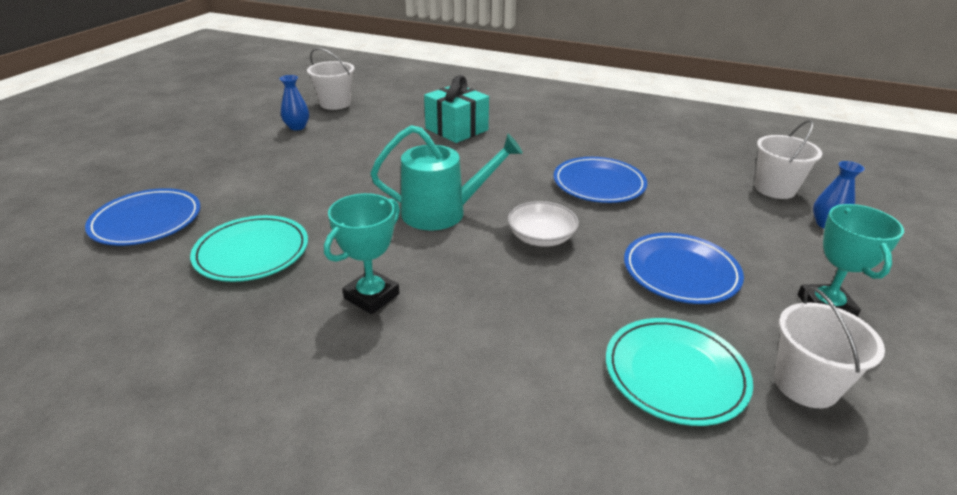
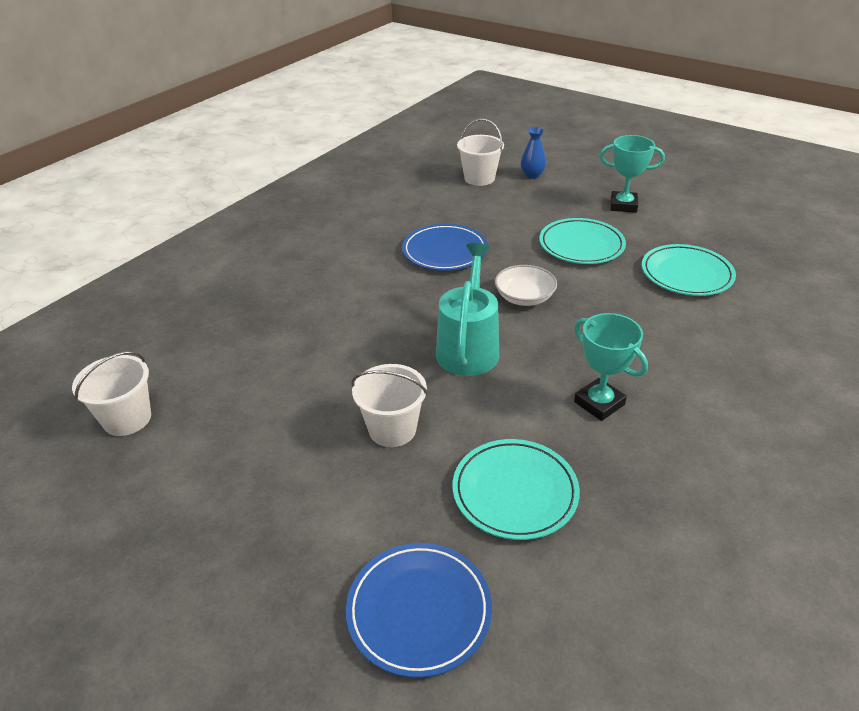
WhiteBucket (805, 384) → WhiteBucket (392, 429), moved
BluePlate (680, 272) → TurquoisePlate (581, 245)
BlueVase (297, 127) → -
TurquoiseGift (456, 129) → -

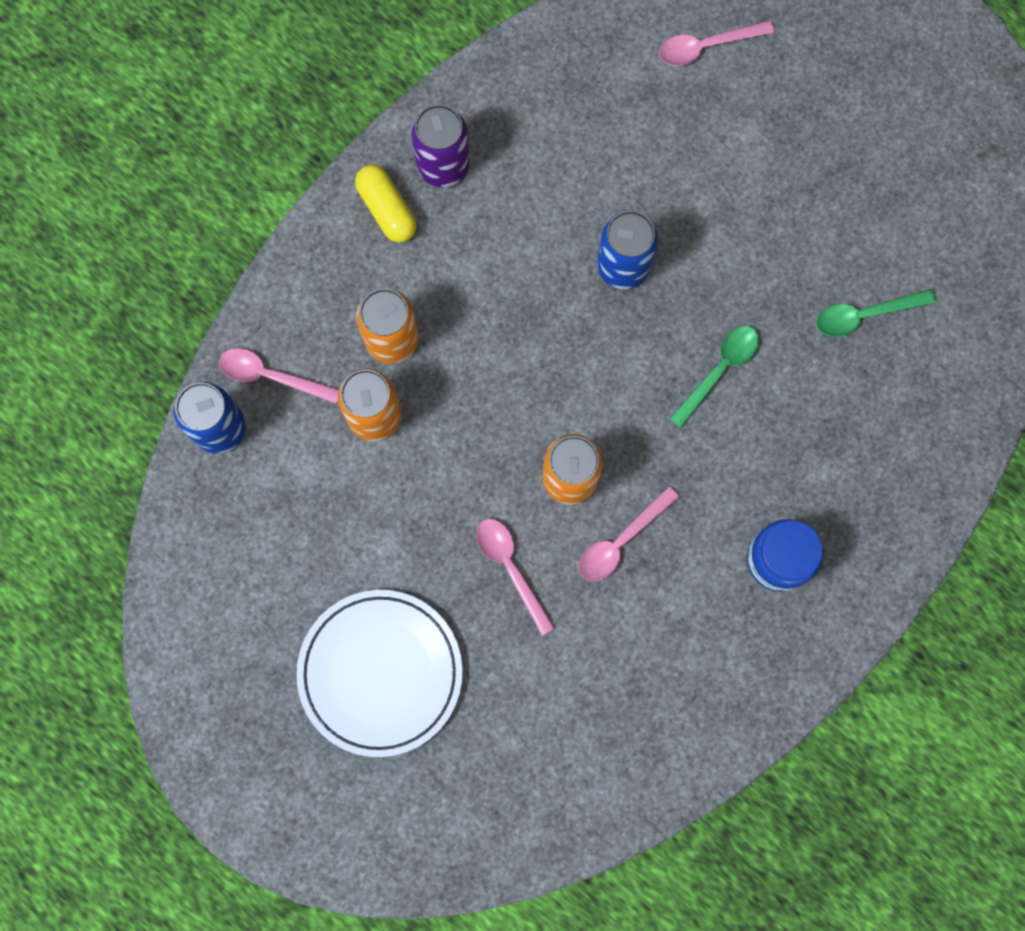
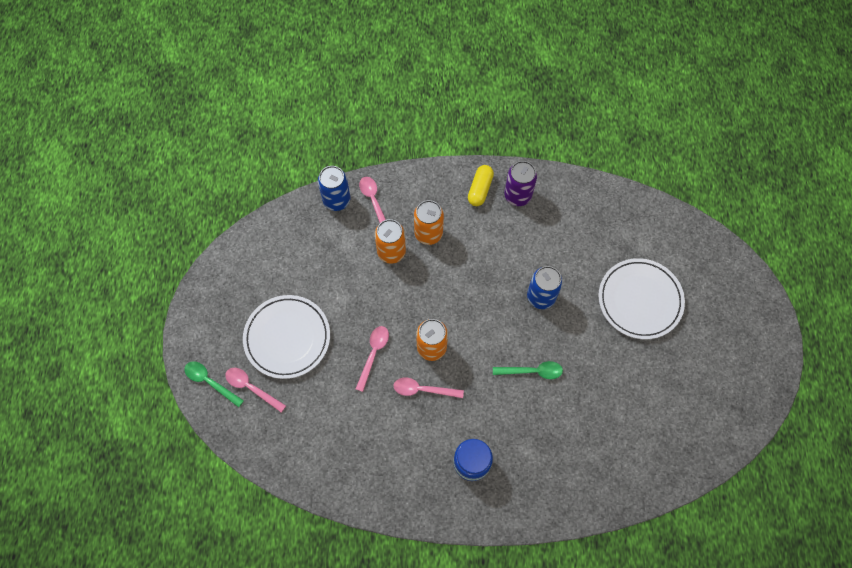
GreenSpoon (865, 315) → GreenSpoon (210, 382), moved
PinkSpoon (706, 46) → PinkSpoon (251, 388), moved
- → WhitePlate (640, 300)

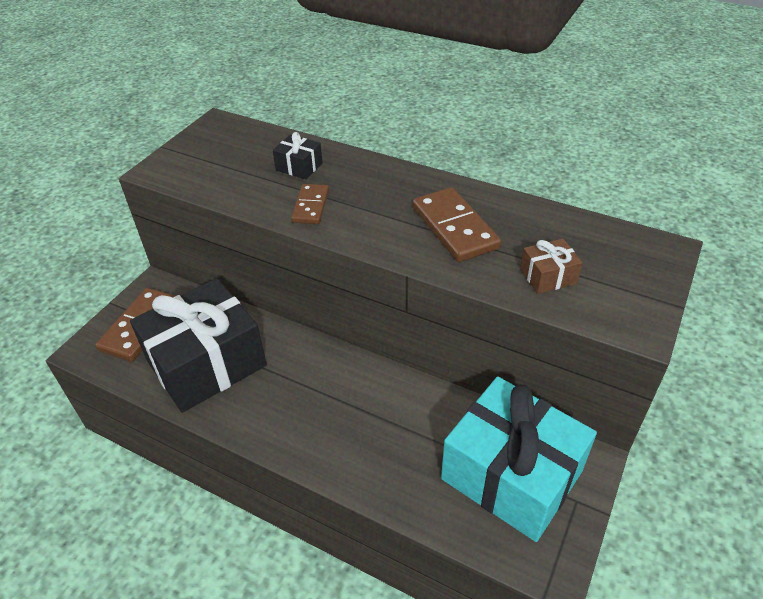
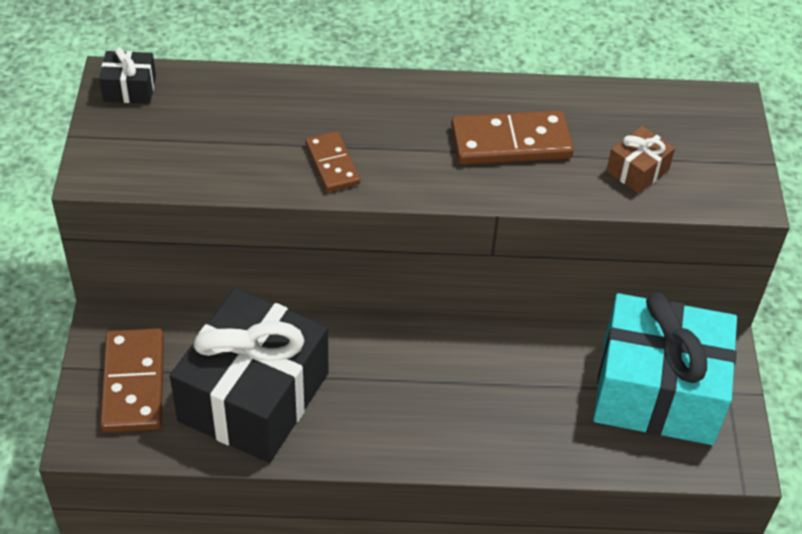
BlackGift (299, 166) → BlackGift (130, 88), moved
BrownDomino (455, 227) → BrownDomino (511, 142), 45 degrees counterclockwise

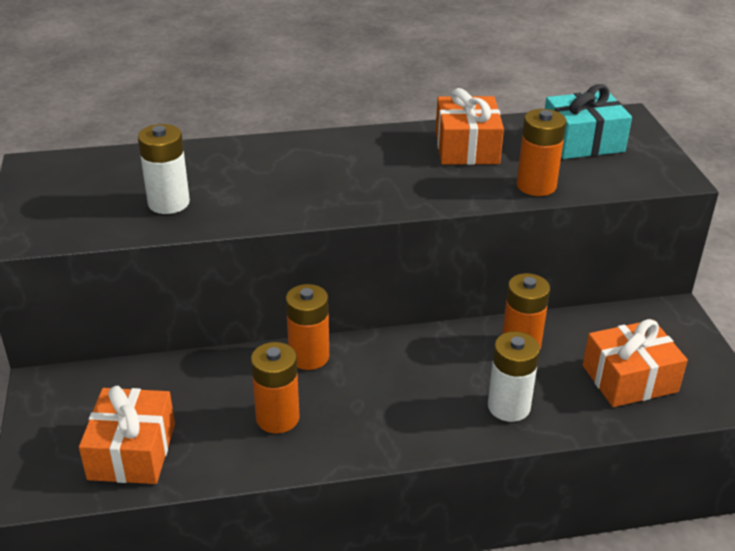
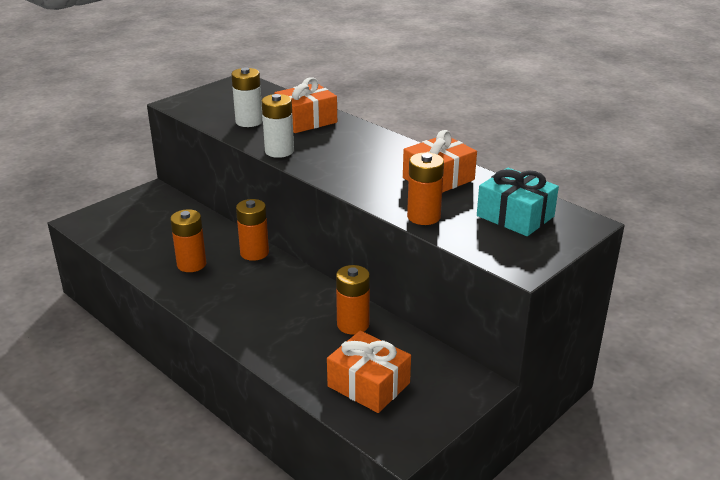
WhiteBattery (509, 406) → WhiteBattery (279, 151), moved
OrangeGift (132, 451) → OrangeGift (306, 120), moved

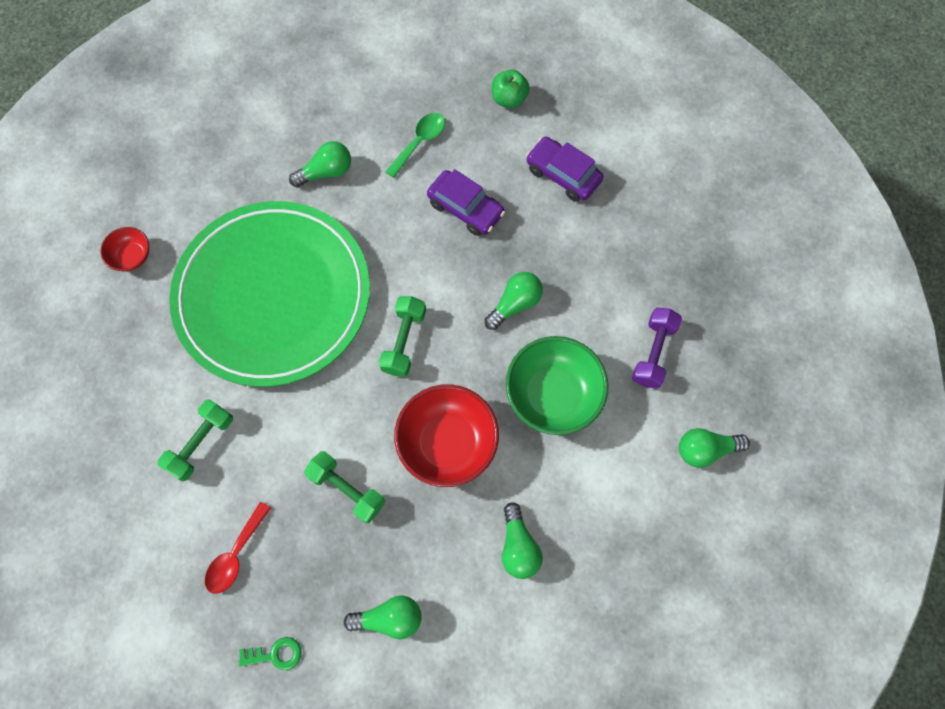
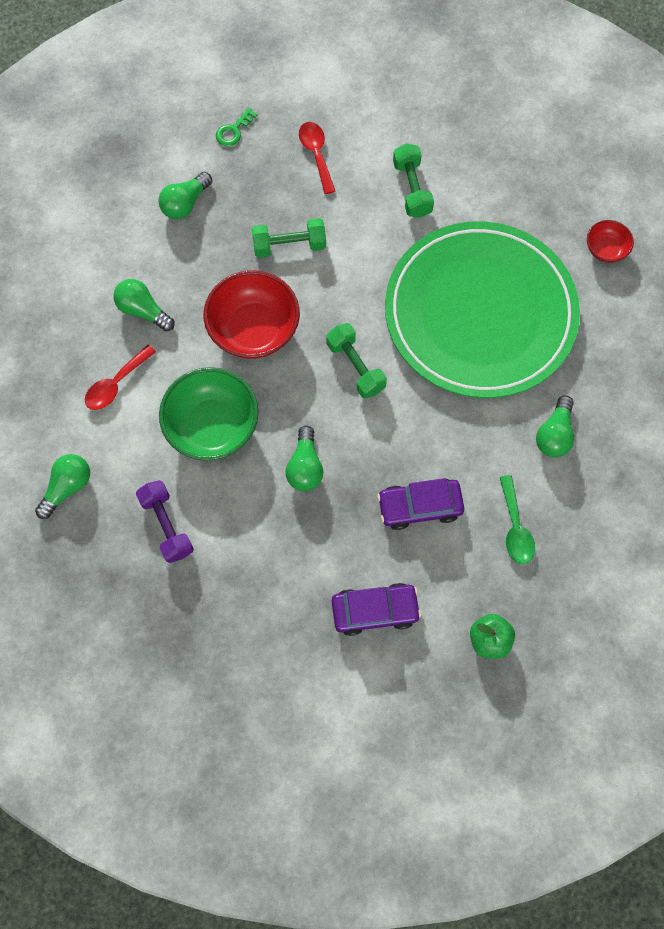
- → RedSpoon (116, 383)

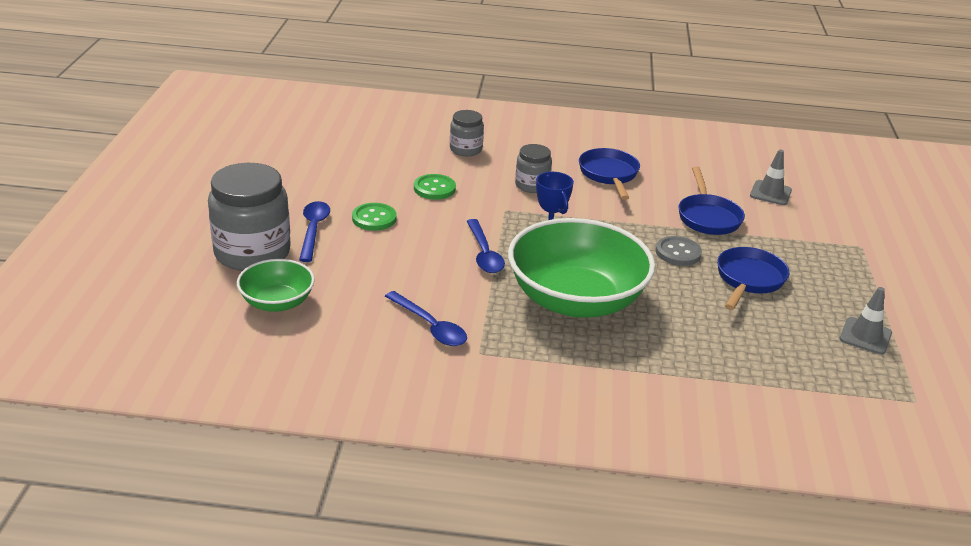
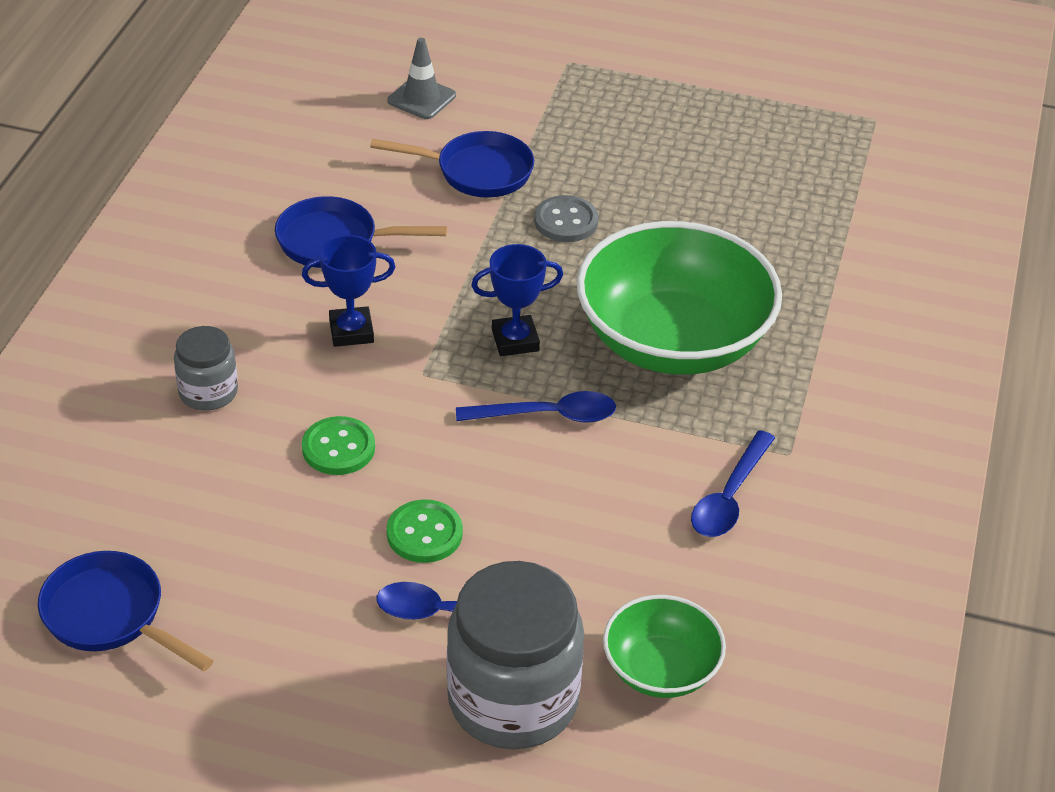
BluePan (748, 280) → BluePan (110, 616), moved
GreyJar (532, 185) → BlueTrophy (351, 331)
BlueSpoon (430, 326) → BlueSpoon (729, 497), 150 degrees clockwise
GreyTrafficCone (865, 336) → -

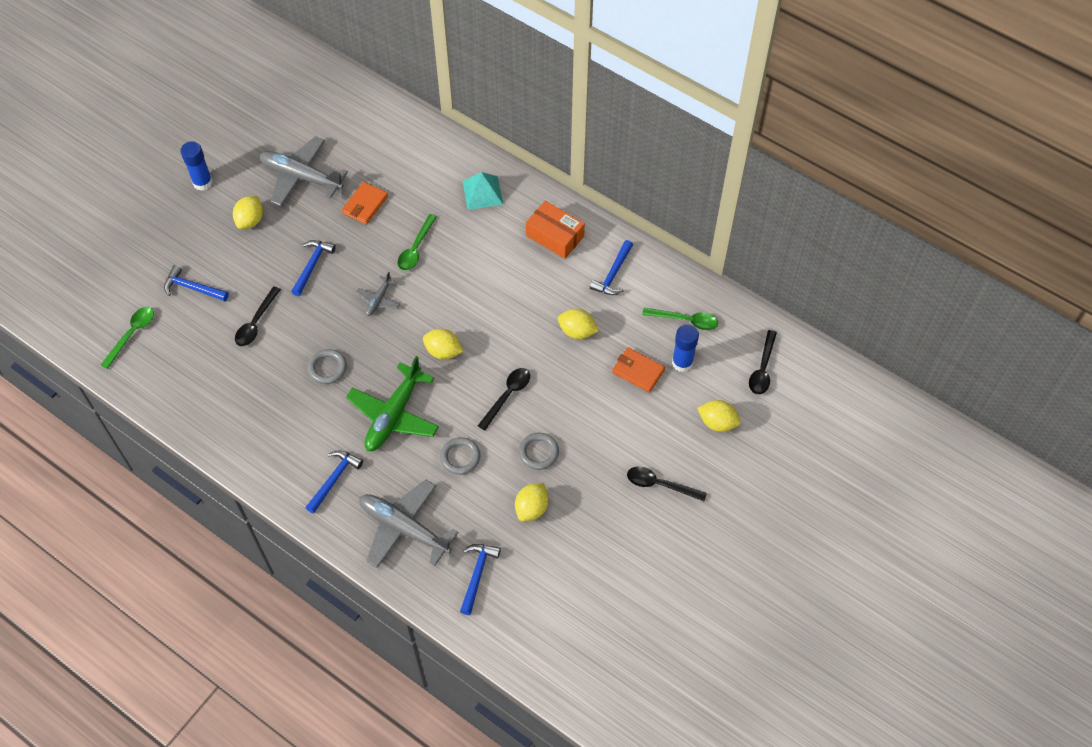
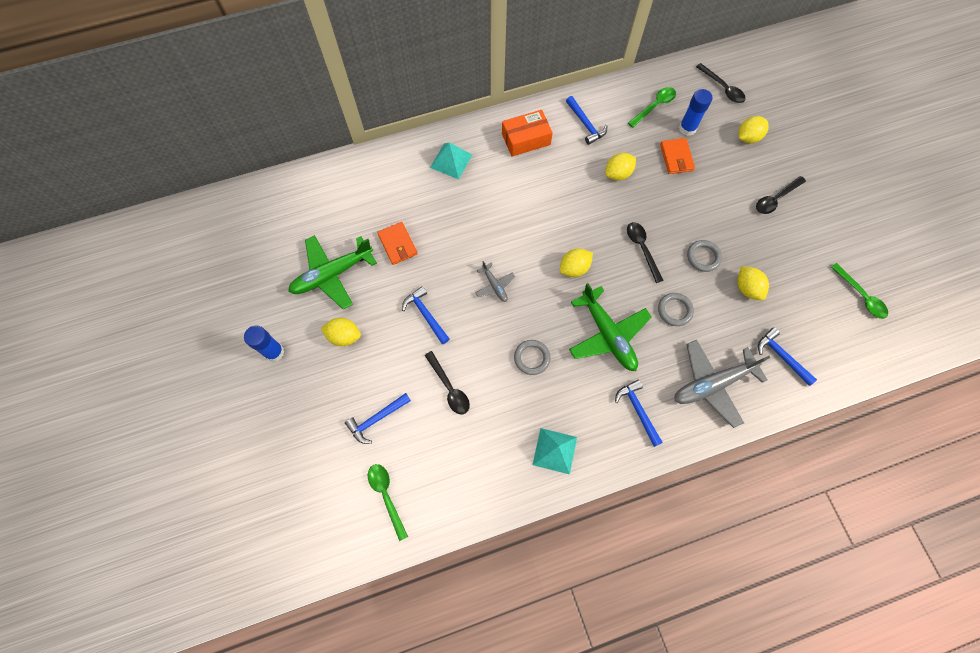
GreyPlane (301, 177) → GreenPlane (332, 274)
YellowLemon (250, 220) → YellowLemon (344, 336), 45 degrees counterclockwise
- → TurquoisePyramid (555, 450)
OrangeWallet (638, 371) → OrangeWallet (676, 157), 75 degrees counterclockwise
GreenSpoon (416, 248) → GreenSpoon (860, 296), moved

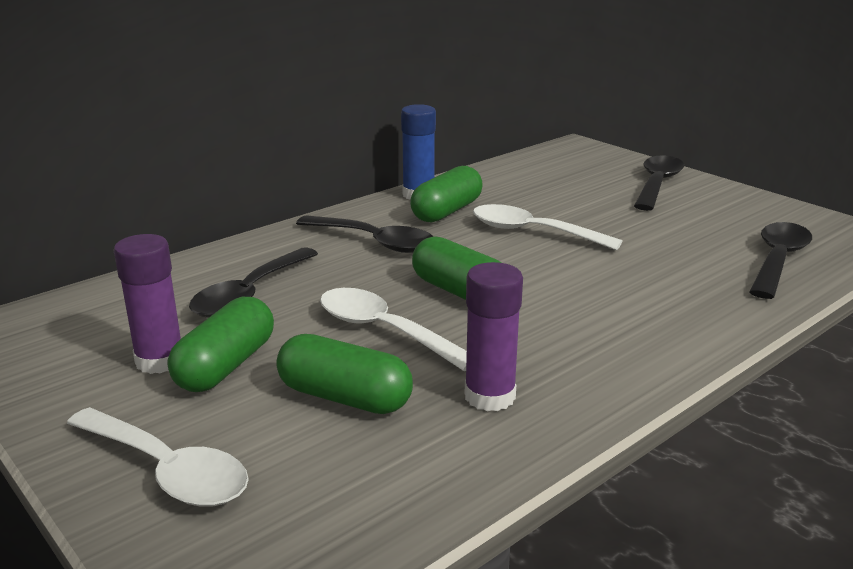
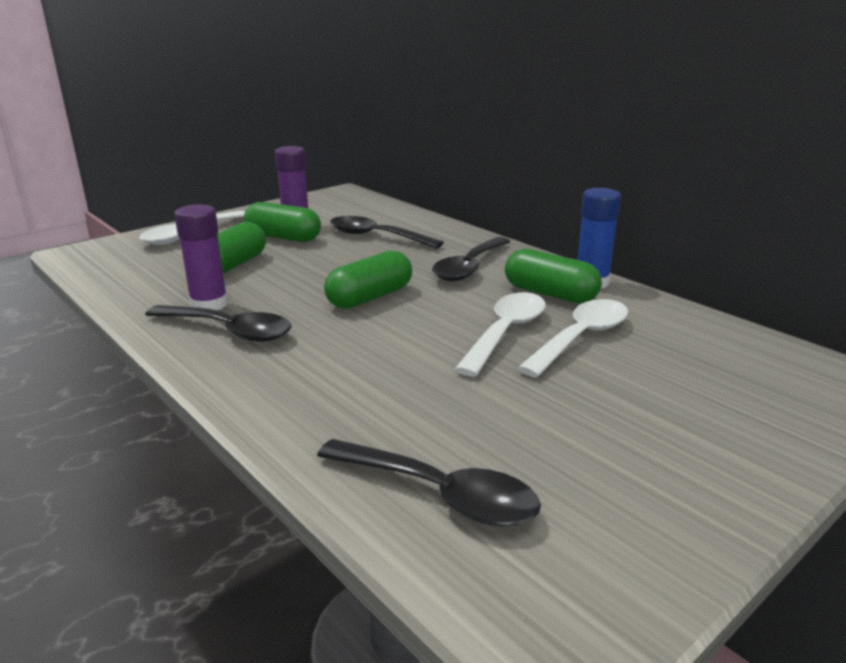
BlackSpoon (657, 184) → BlackSpoon (229, 330), moved
WhiteSpoon (384, 331) → WhiteSpoon (580, 338), moved

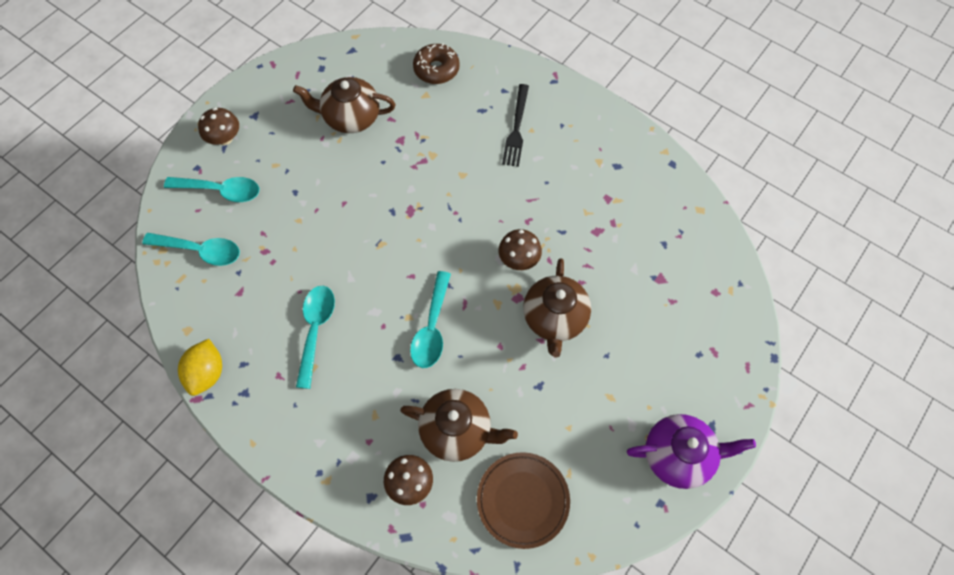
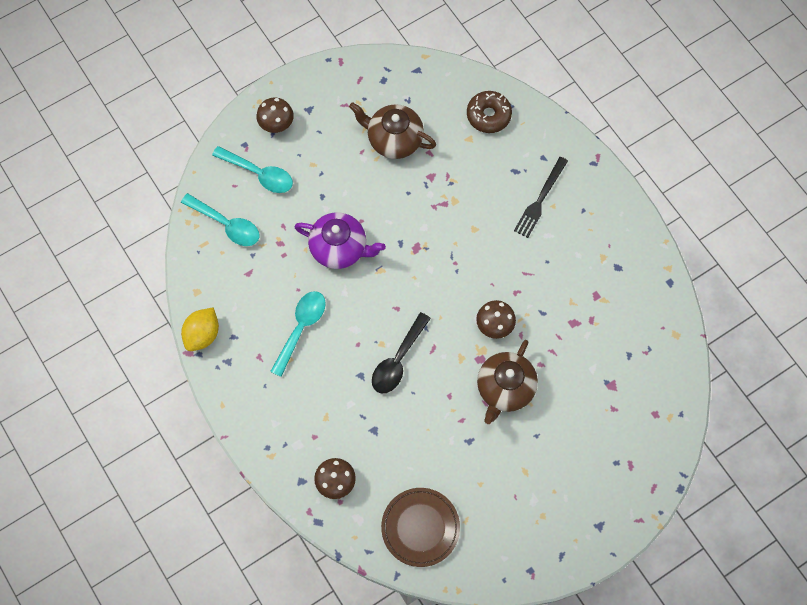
PurpleTeapot (678, 455) → PurpleTeapot (340, 248), moved
TurquoiseSpoon (432, 328) → BlackSpoon (398, 360)
BrownTeapot (457, 430) → -

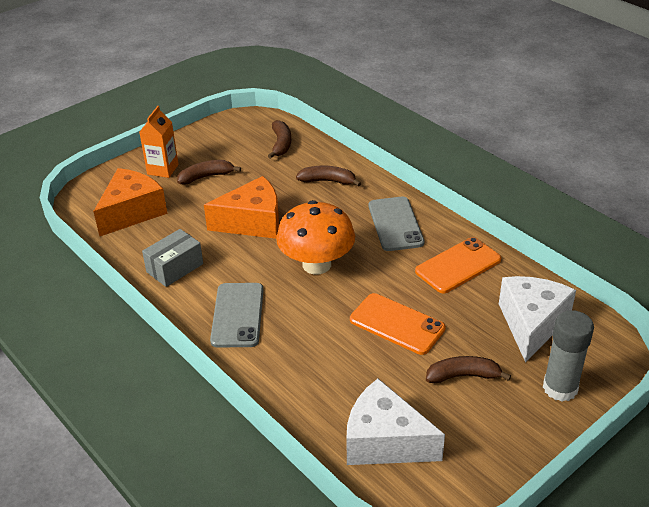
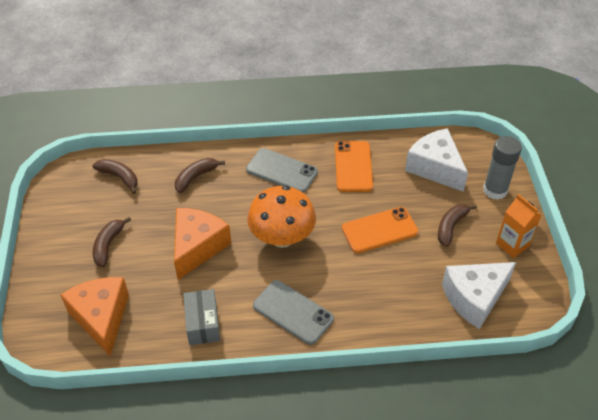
OrangeCarton (163, 169) → OrangeCarton (512, 245), moved

